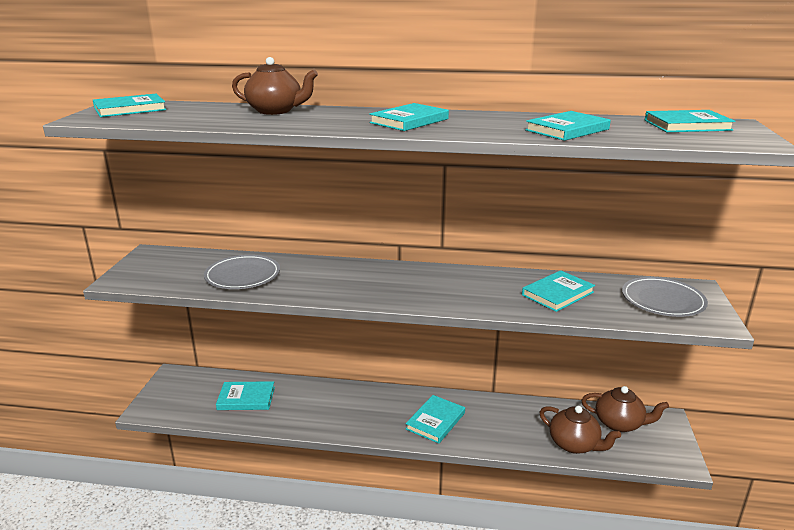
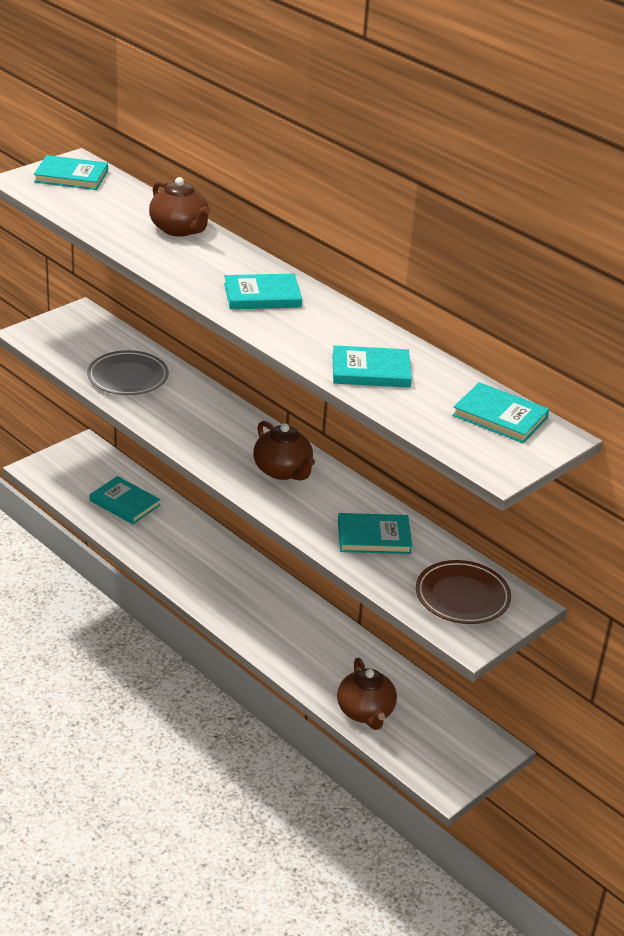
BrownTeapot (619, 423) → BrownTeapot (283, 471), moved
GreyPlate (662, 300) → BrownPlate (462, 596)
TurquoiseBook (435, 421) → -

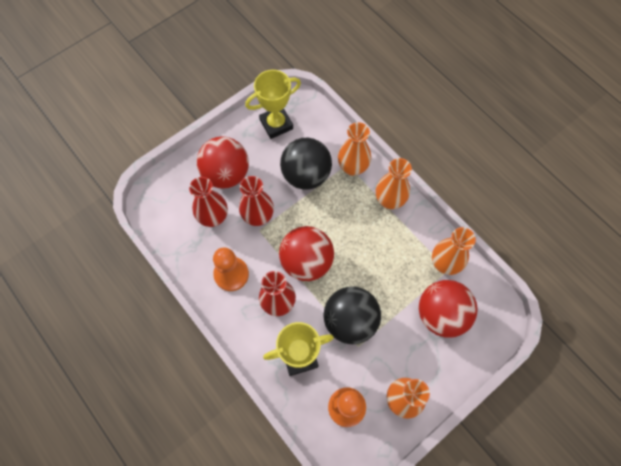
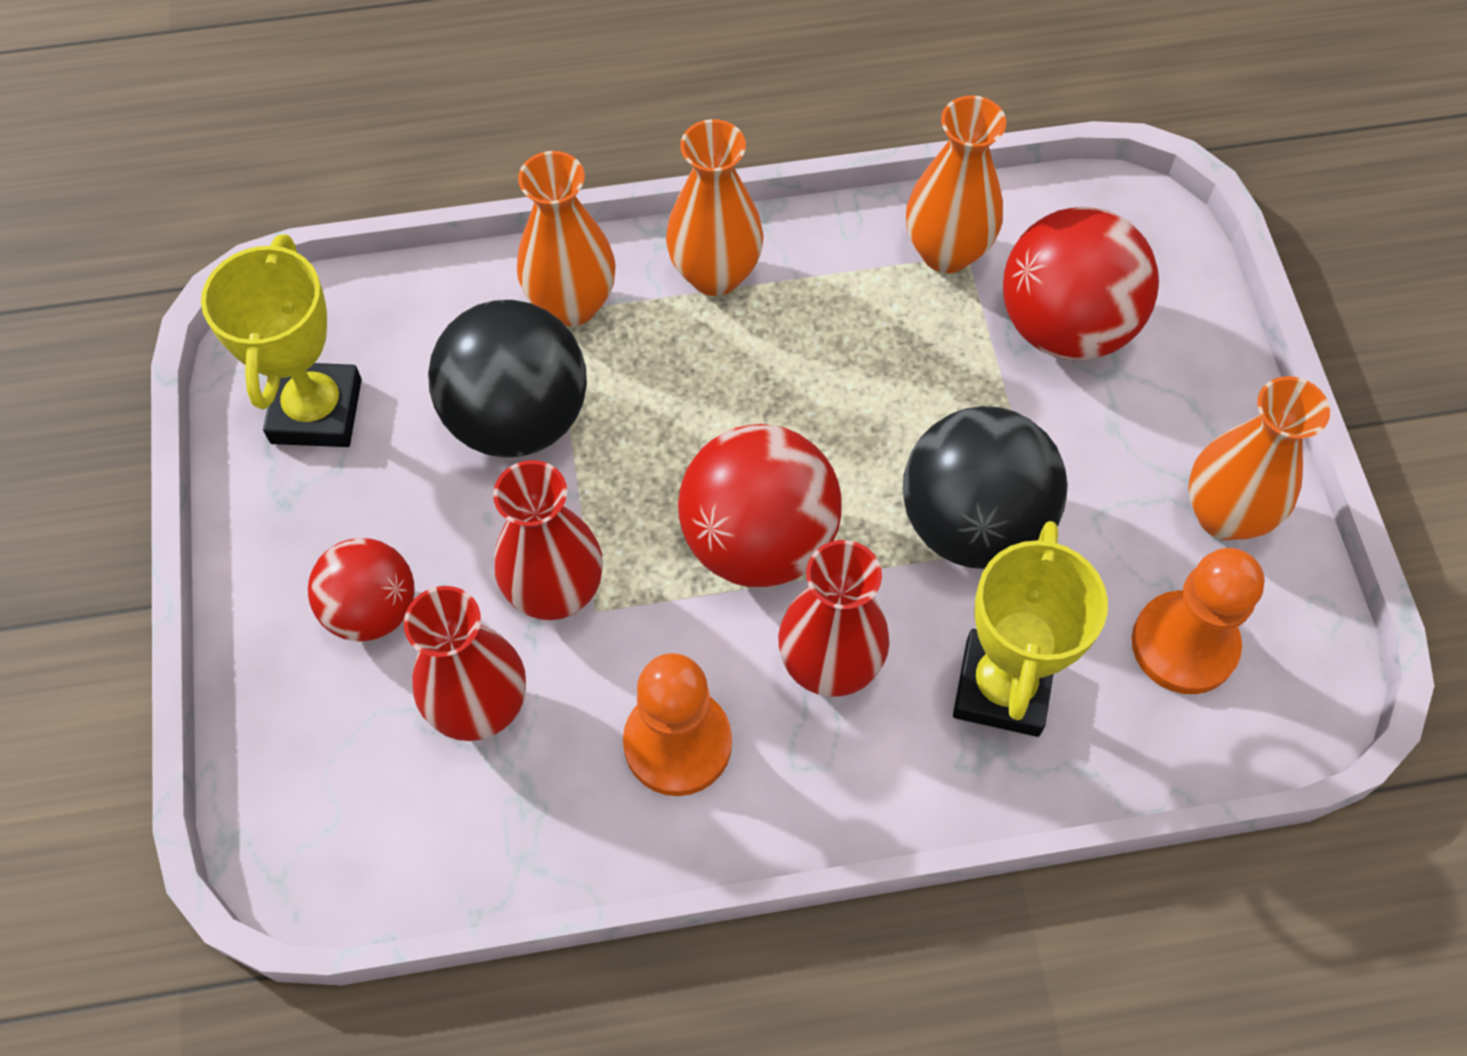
RedBall (226, 174) → RedBall (372, 609), x0.63

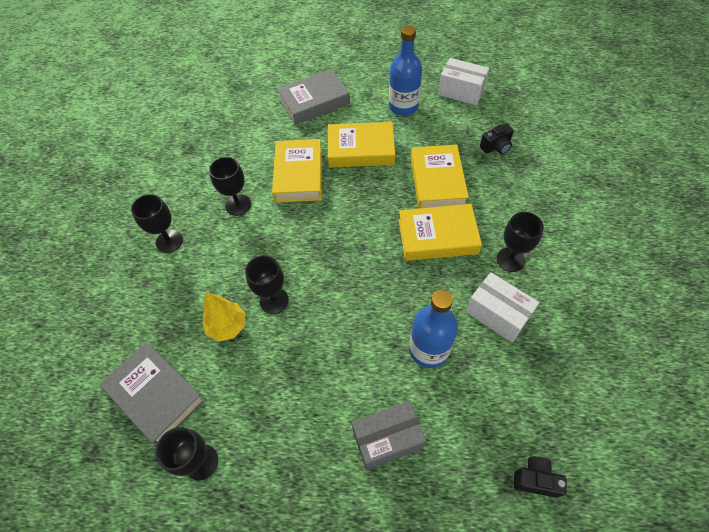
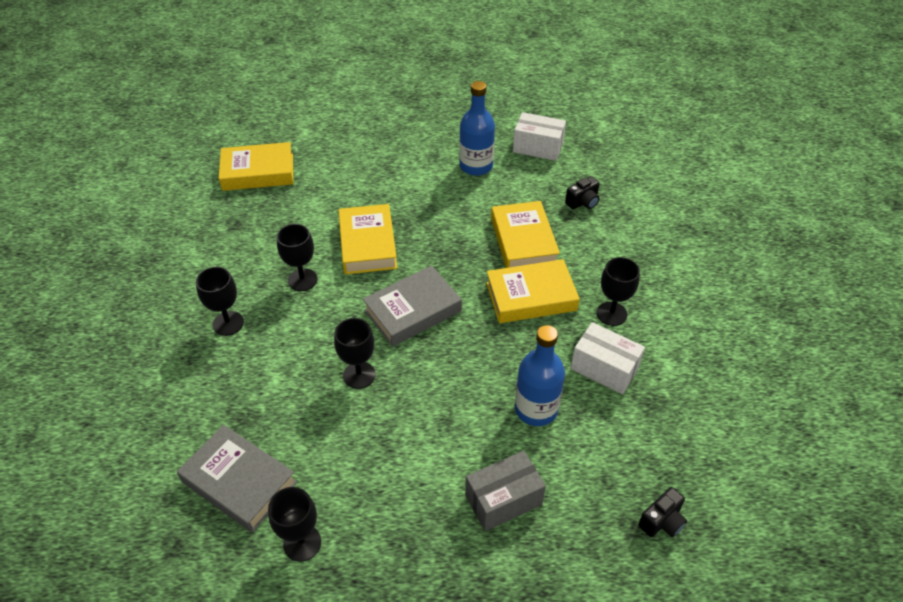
YellowBook (361, 149) → YellowBook (258, 172), moved
GreyBook (314, 101) → GreyBook (413, 311), moved
BlackCamera (535, 479) → BlackCamera (662, 521), 135 degrees clockwise
YellowTree (227, 326) → -

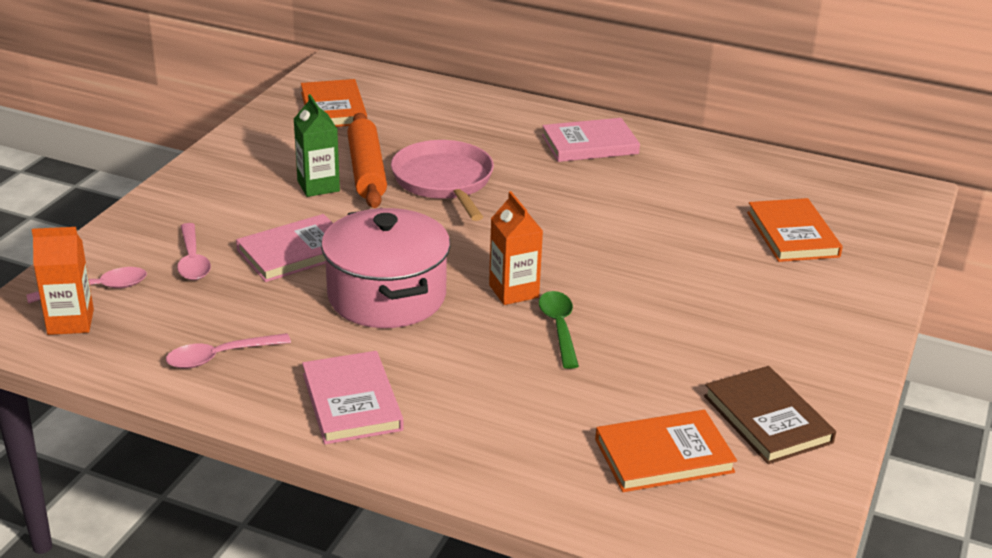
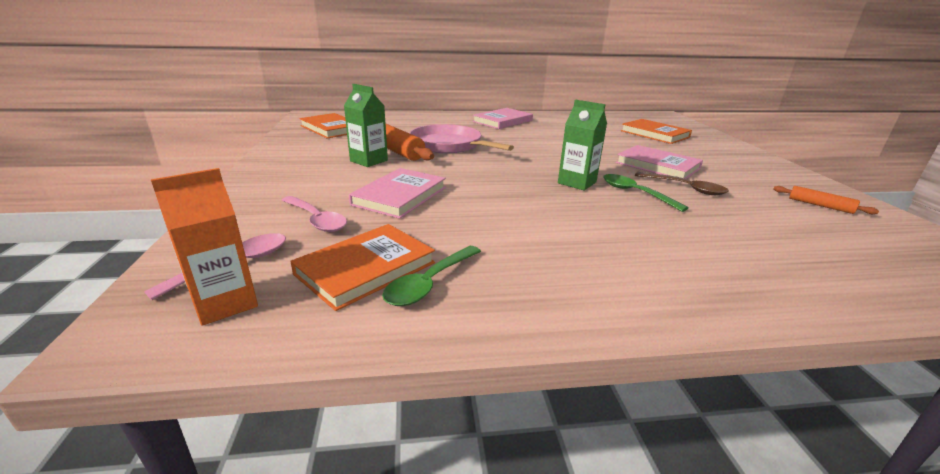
OrangeBook (664, 456) → OrangeBook (366, 268), moved
PinkSpoon (220, 357) → GreenSpoon (429, 283)
OrangeCarton (513, 291) → GreenCarton (577, 183)
PinkBook (351, 402) → PinkBook (657, 166), moved
- → BrownSpoon (685, 188)
BrownBook (767, 419) → OrangeRollingPin (820, 205)
PinkPot (387, 296) → -

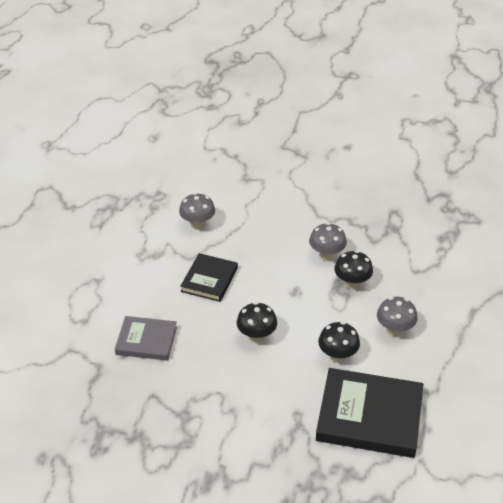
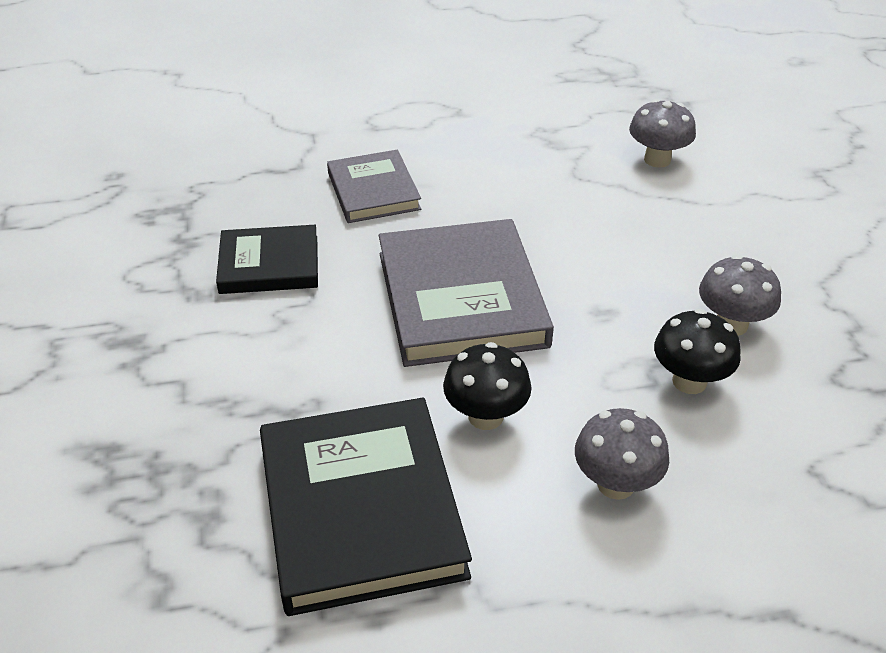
BlackBook (209, 280) → BlackBook (269, 265), moved
BlackMushroom (256, 336) → GreyBook (462, 299)

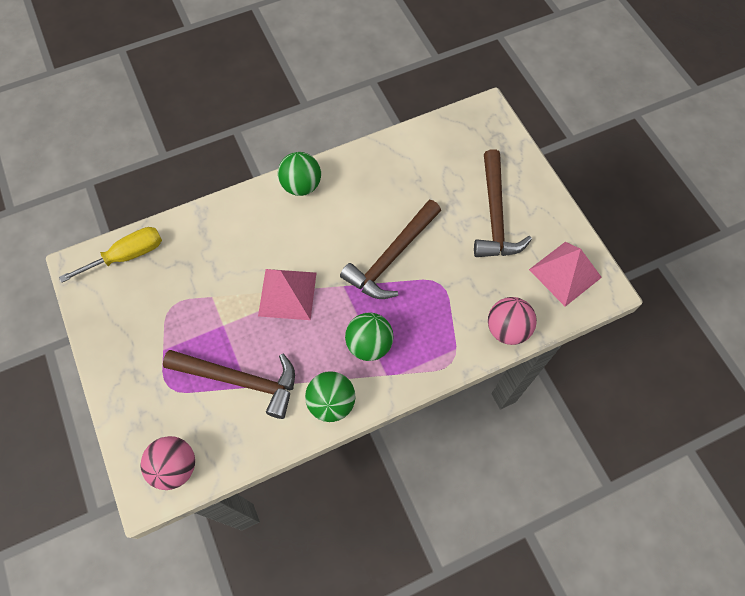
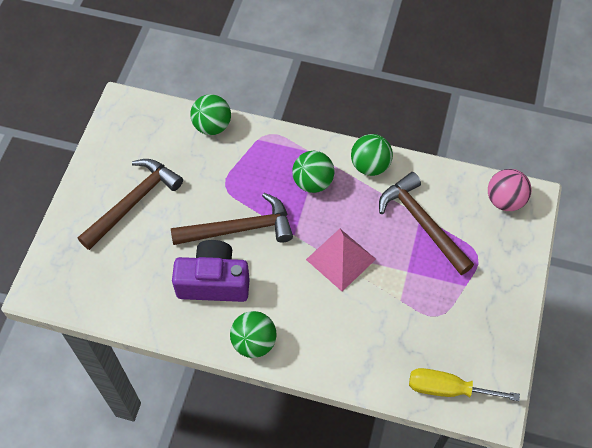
- → PurpleCamera (213, 282)
PinkBall (507, 329) → GreenBall (212, 126)
PinkPyramid (565, 273) → -

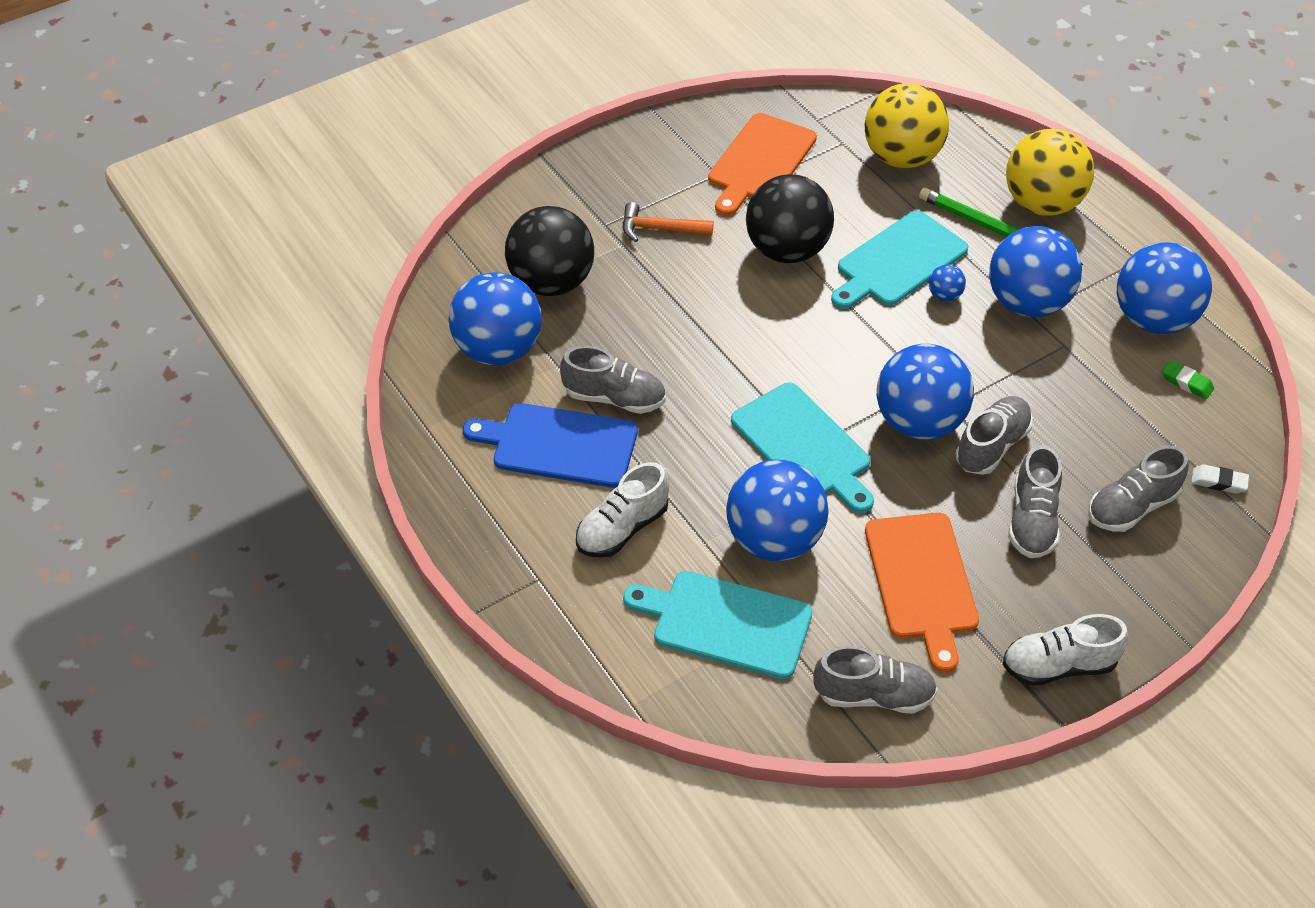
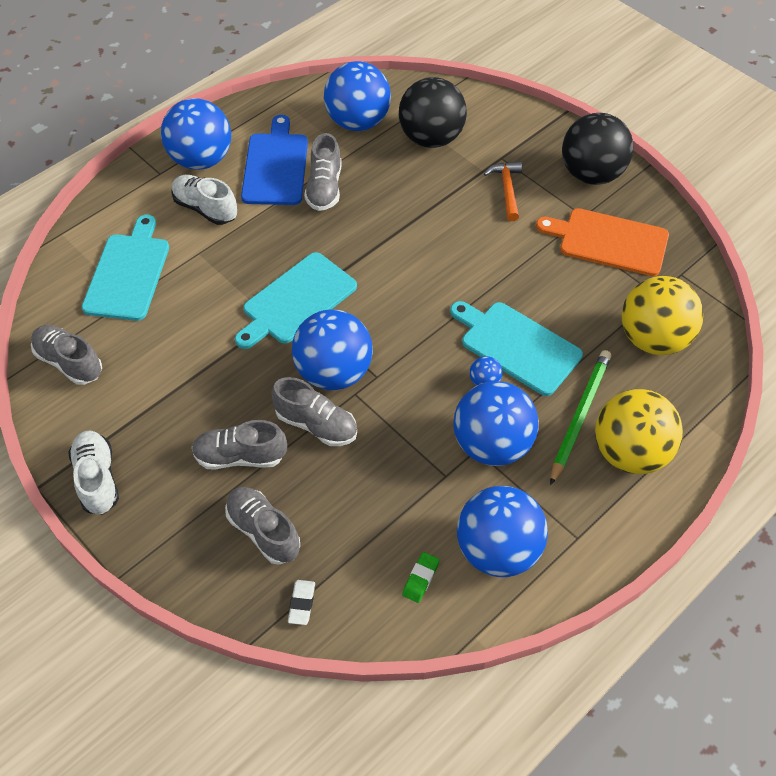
GreyShoe (874, 695) → GreyShoe (69, 362), 135 degrees clockwise
BlueBall (774, 540) → BlueBall (201, 159), moved
BlackBall (787, 250) → BlackBall (591, 174), moved
OrangeCuttingBoard (922, 581) → -

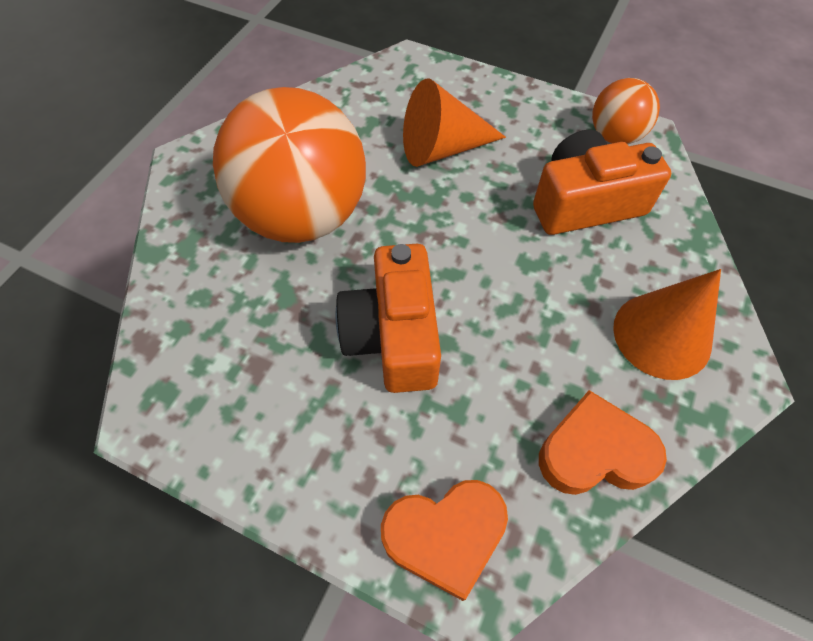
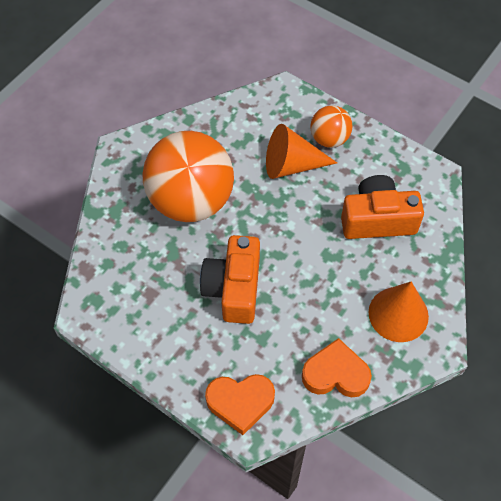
OrangeBall (615, 136) → OrangeBall (329, 139), moved

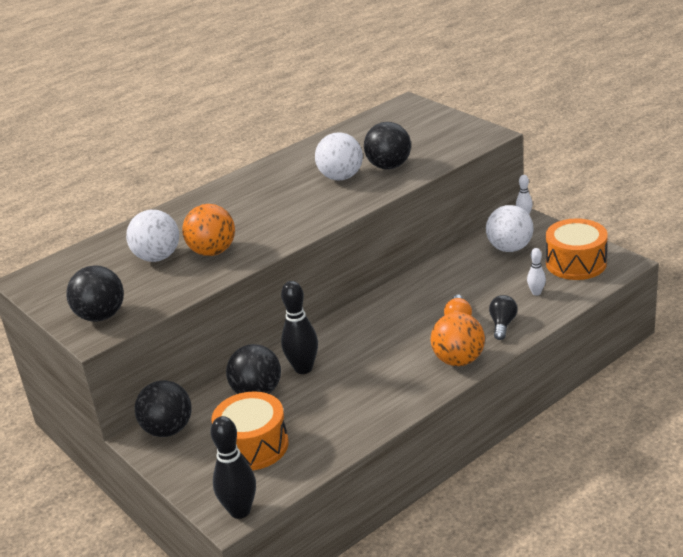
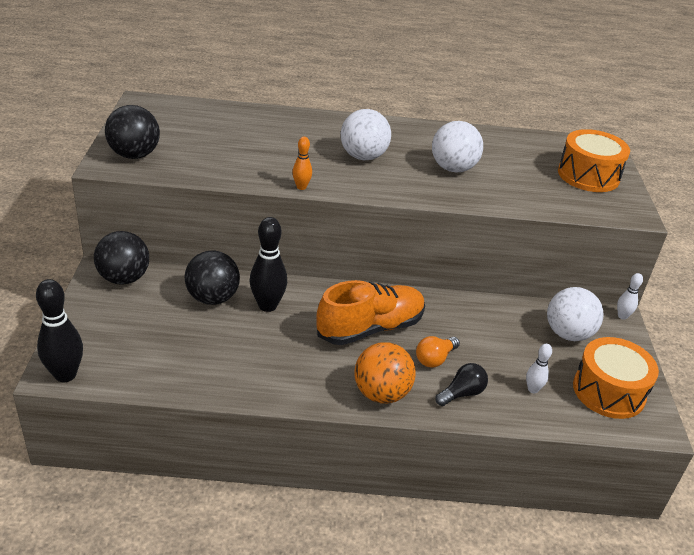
- → OrangeBowlingPin (301, 187)
- → OrangeShoe (370, 328)
WhiteBall (157, 257) → WhiteBall (363, 157), moved
OrangeDrum (253, 446) → OrangeDrum (588, 175), moved
OrangeBall (213, 252) → -
BlackBall (389, 166) → -

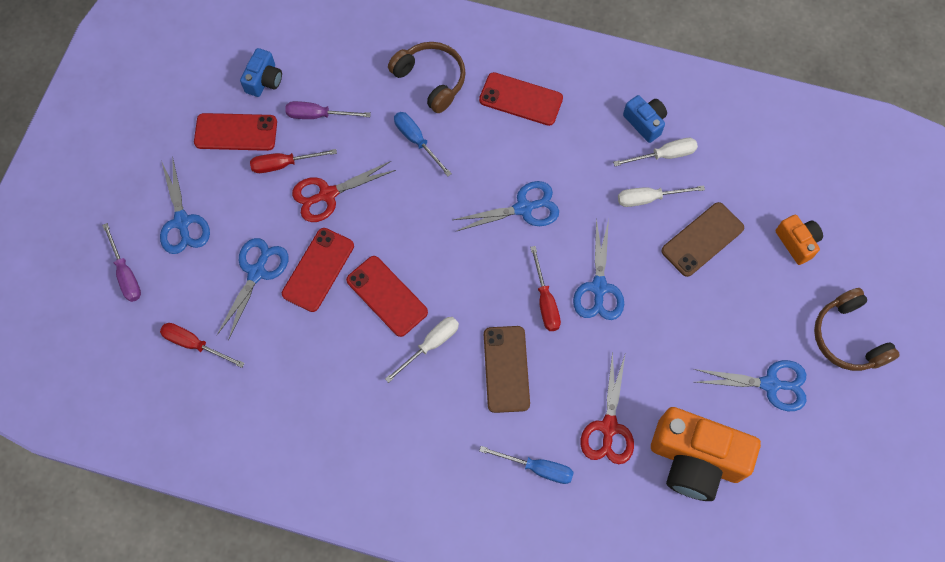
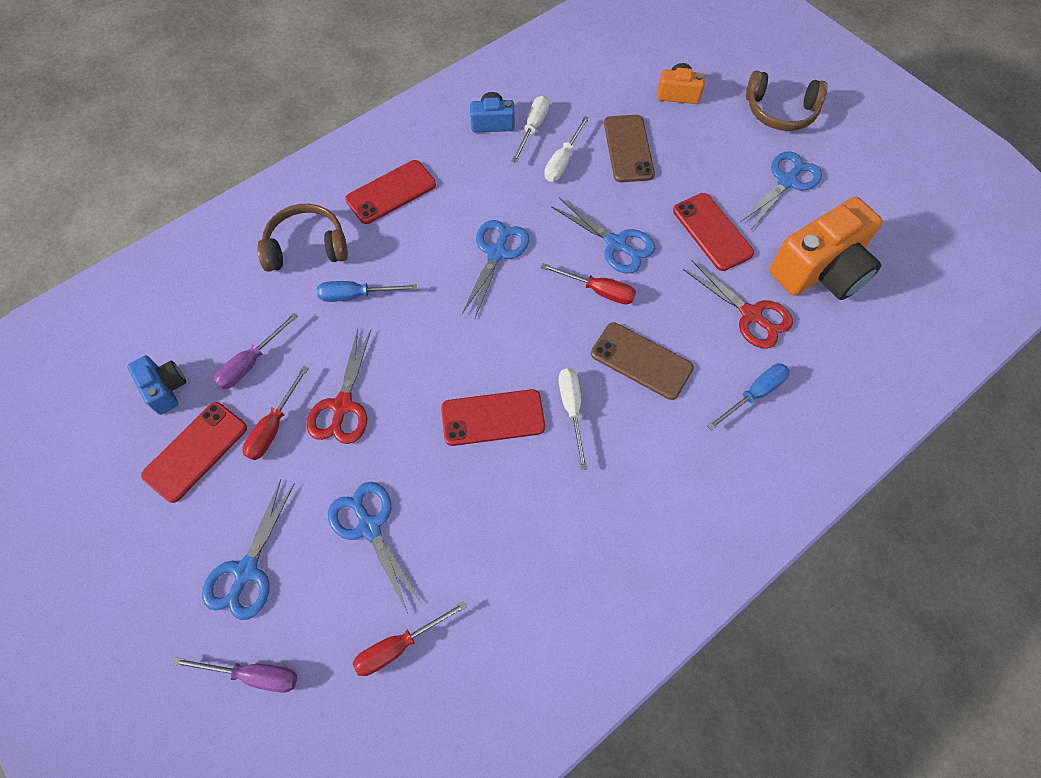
BlueScissors (182, 222) → BlueScissors (246, 571), 90 degrees clockwise
RedPhone (318, 270) → RedPhone (712, 232), moved

